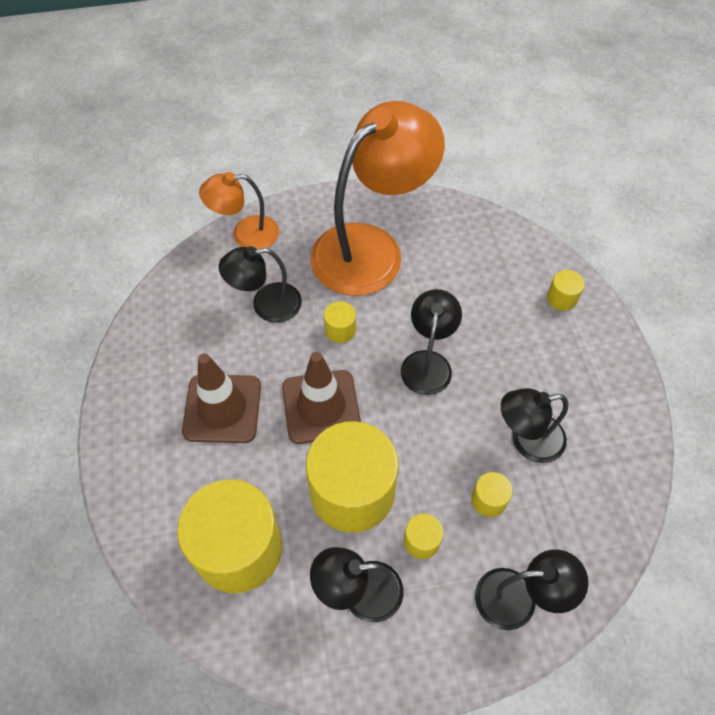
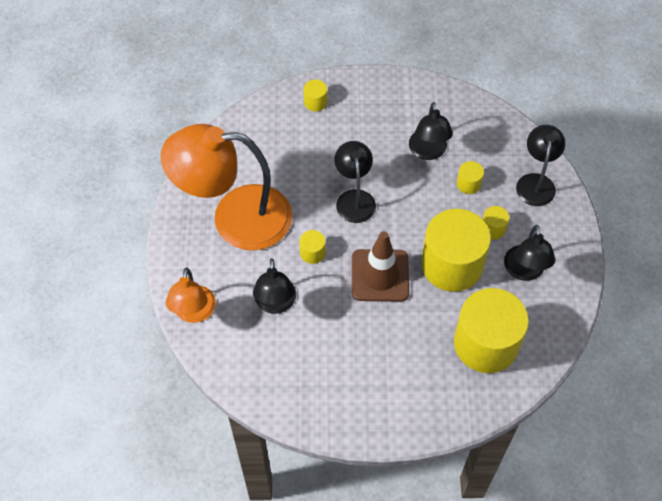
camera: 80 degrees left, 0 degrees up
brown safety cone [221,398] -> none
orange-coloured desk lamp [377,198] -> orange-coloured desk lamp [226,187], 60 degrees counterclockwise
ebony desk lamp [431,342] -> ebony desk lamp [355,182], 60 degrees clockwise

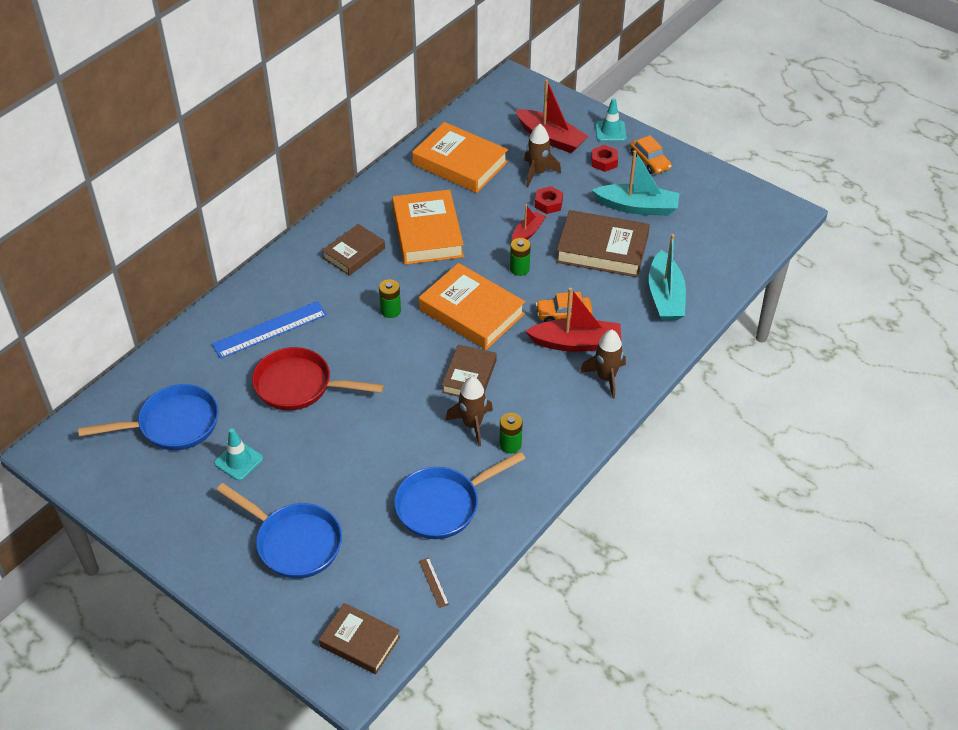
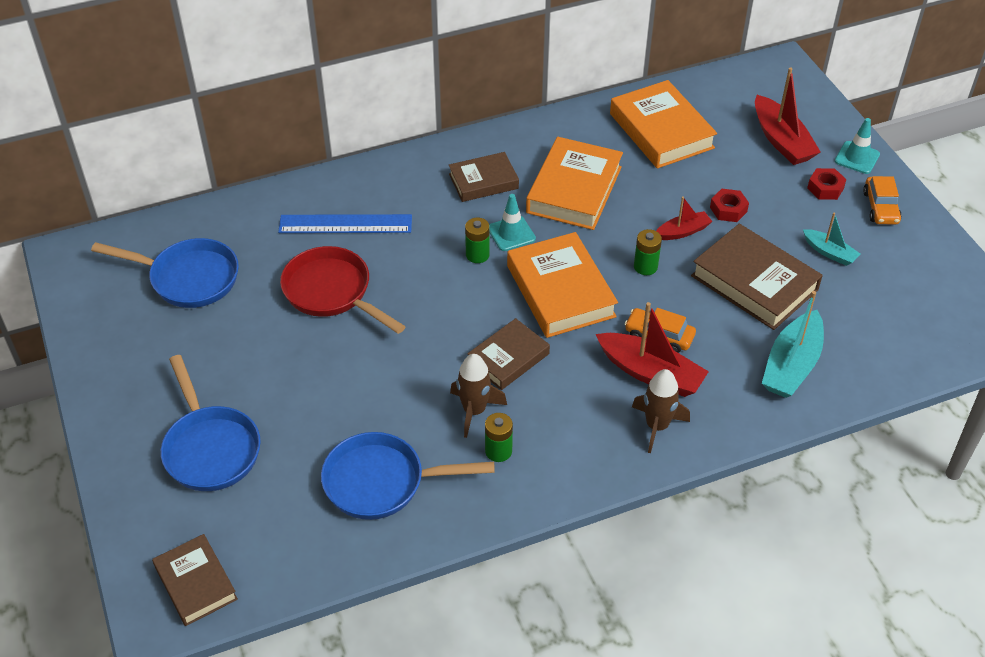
camera: 30 degrees right, 0 degrees up
teal safety cone [238,454] -> teal safety cone [512,222], moved
brown measuring stick [434,583] -> none
brown rocket [542,155] -> none
teal sailboat [636,183] -> teal sailboat [831,239], x0.57

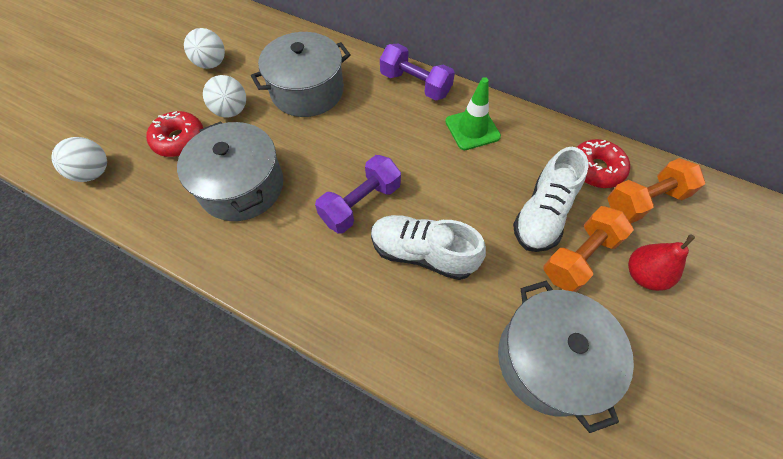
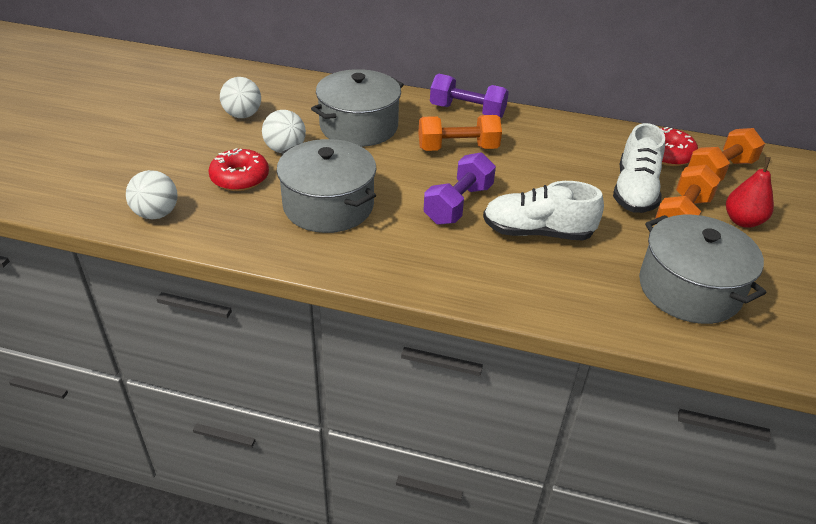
camera: 15 degrees left, 20 degrees down
green safety cone [473,113] -> none
none -> orange-coloured hand weight [460,133]

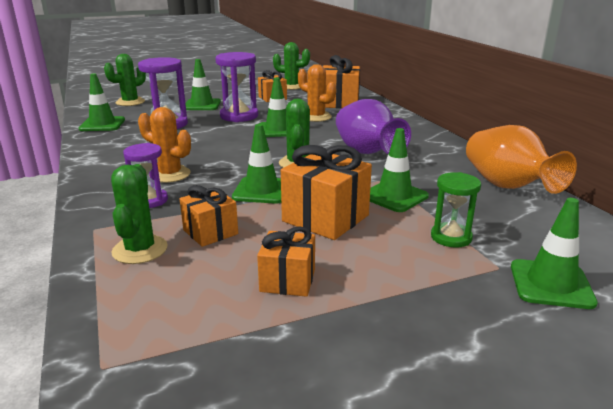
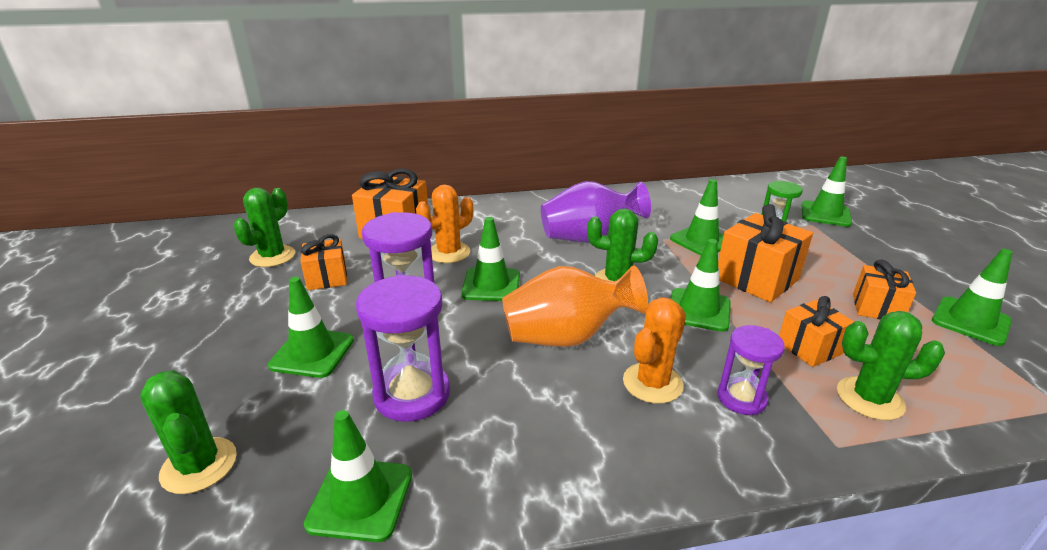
camera: 80 degrees left, 5 degrees up
orange-coloured tall vase [521,159] -> orange-coloured tall vase [575,306], moved
none -> green safety cone [972,297]

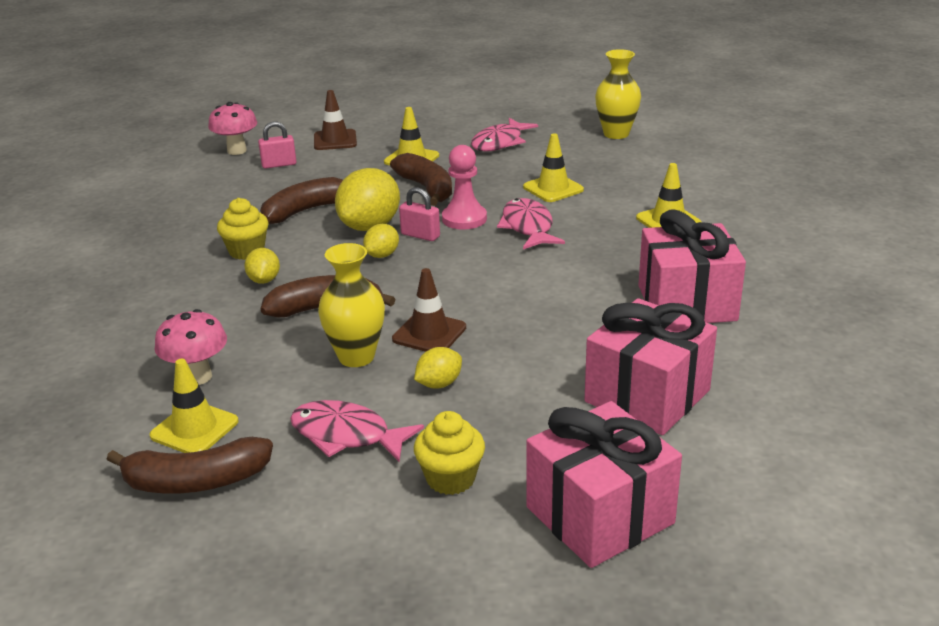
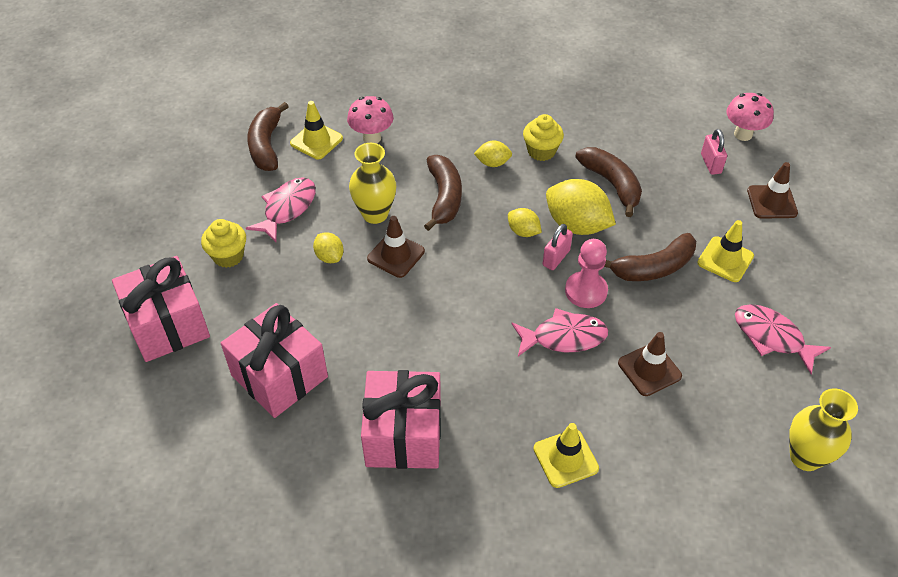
camera: 95 degrees right, 20 degrees up
yellow safety cone [553,167] -> brown safety cone [650,364]

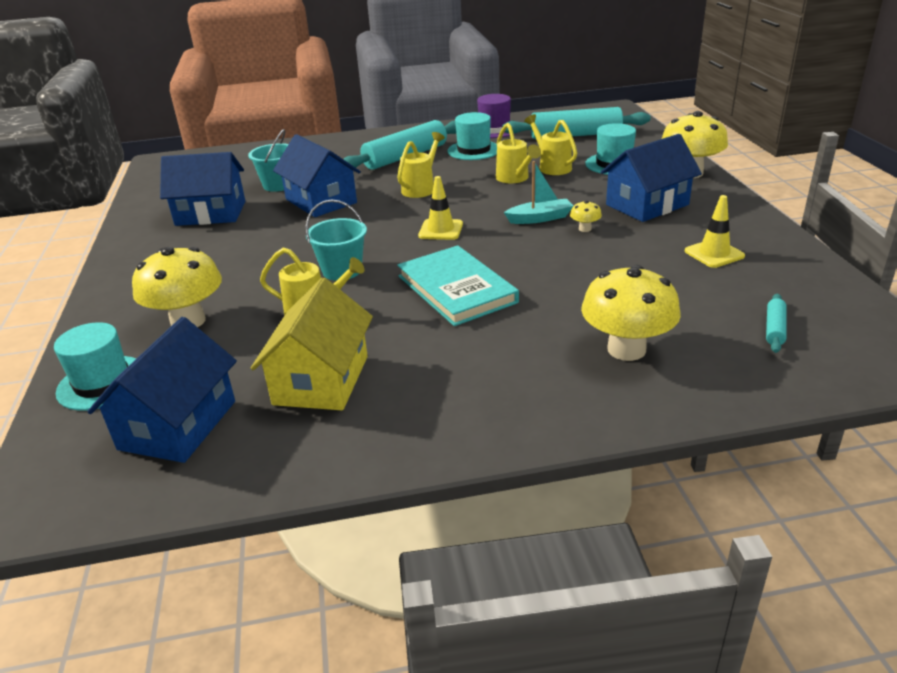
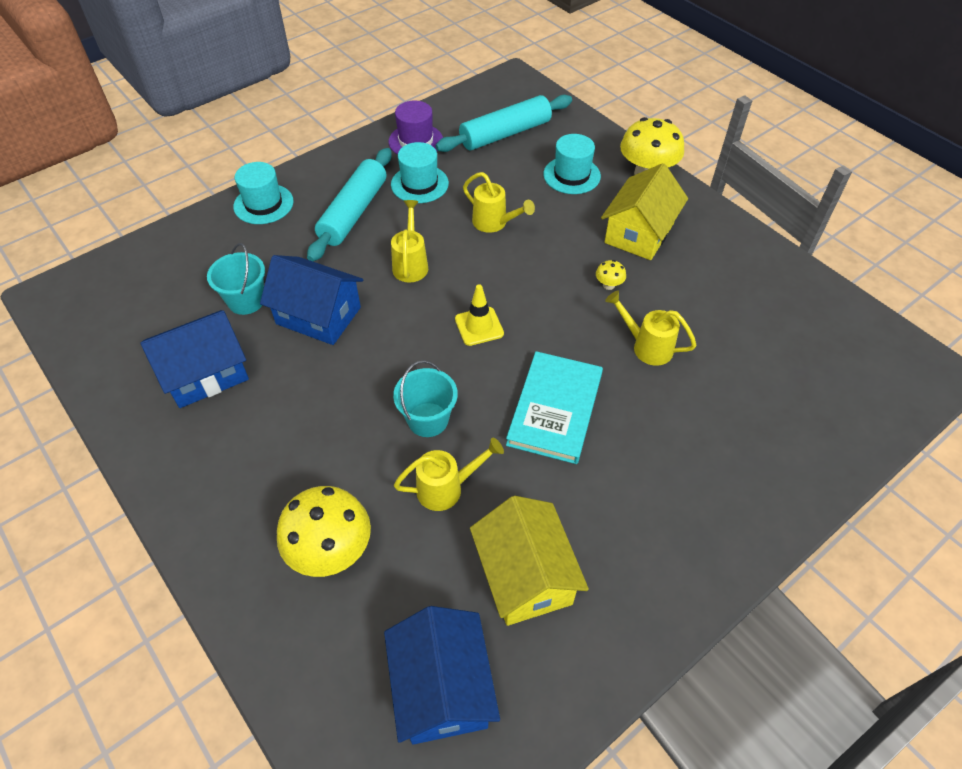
camera: 30 degrees left, 20 degrees up
teal top hat [95,366] -> teal top hat [263,193], moved
teal hardback [458,285] -> teal hardback [554,407], 75 degrees clockwise
teal sailboat [538,192] -> none
yellow sprinkling can [550,144] -> yellow sprinkling can [651,328], moved
yellow mushroom [631,313] -> none
blue cottage [651,178] -> yellow cottage [644,211]
yellow safety cone [715,231] -> none
teal rolling pin [776,323] -> none

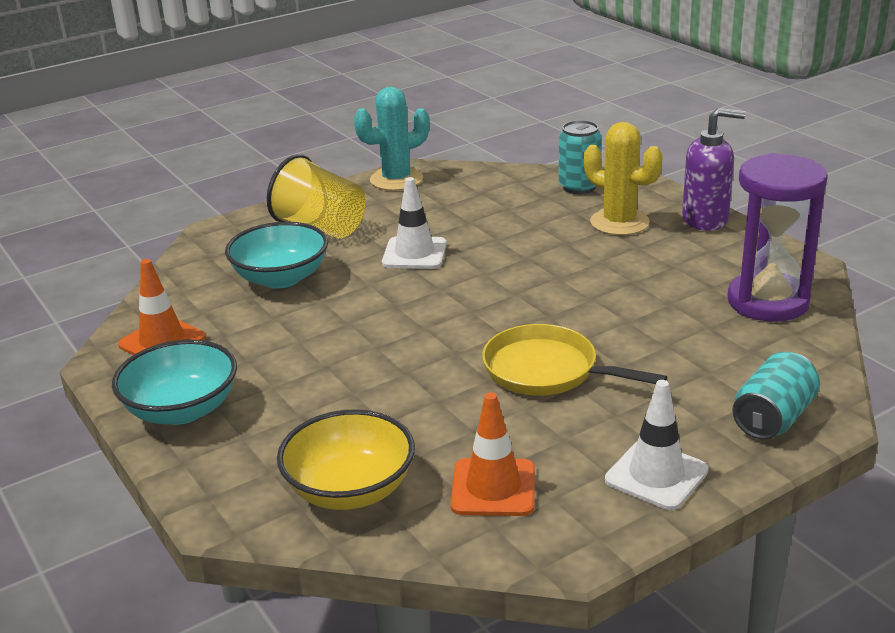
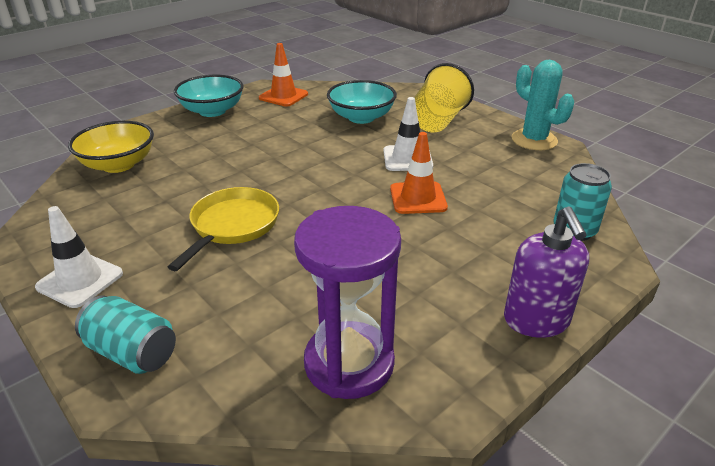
camera: 80 degrees right, 5 degrees up
orange-coloured safety cone [493,454] -> orange-coloured safety cone [419,173], moved
yellow prickly plant [623,178] -> none

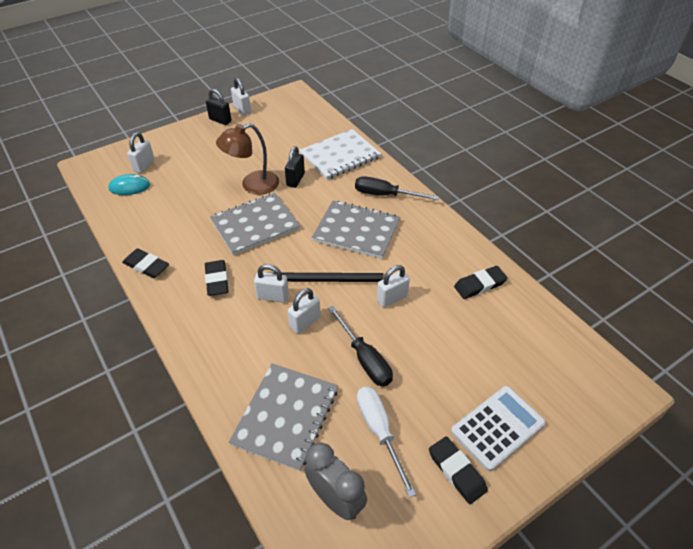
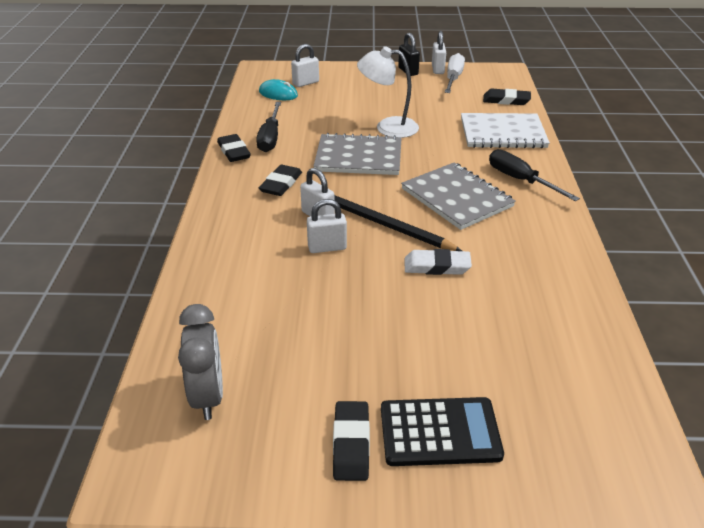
camera: 35 degrees right, 10 degrees down
brown desk lamp [247,159] -> pure white desk lamp [388,92]
gray notebook [283,417] -> none
ebony padlock [295,167] -> none
ebony hand screwdriver [360,346] -> ebony hand screwdriver [268,127], moved
pure white hand screwdriver [386,442] -> pure white hand screwdriver [455,73], moved
pure white padlock [393,286] -> pure white eraser [438,262]
pure white pocket calculator [498,428] -> ebony pocket calculator [442,431]
ebony eraser [480,282] -> ebony eraser [507,97], moved

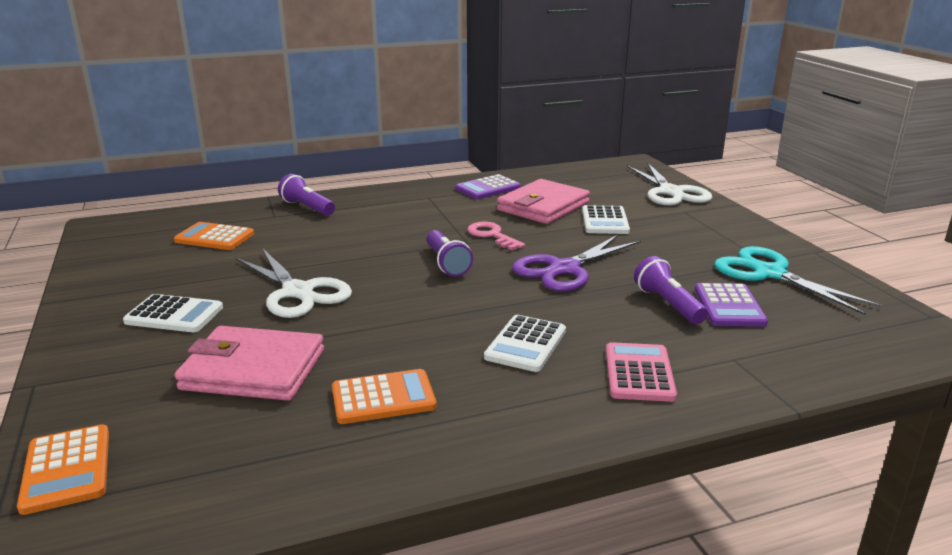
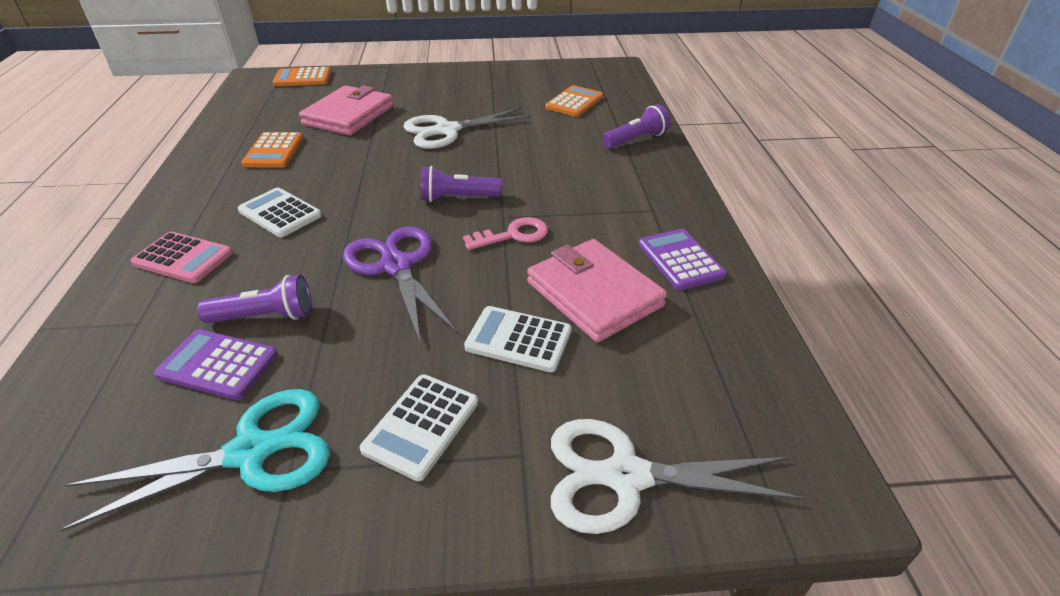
camera: 105 degrees right, 15 degrees up
pure white pocket calculator [173,313] -> pure white pocket calculator [419,427], moved

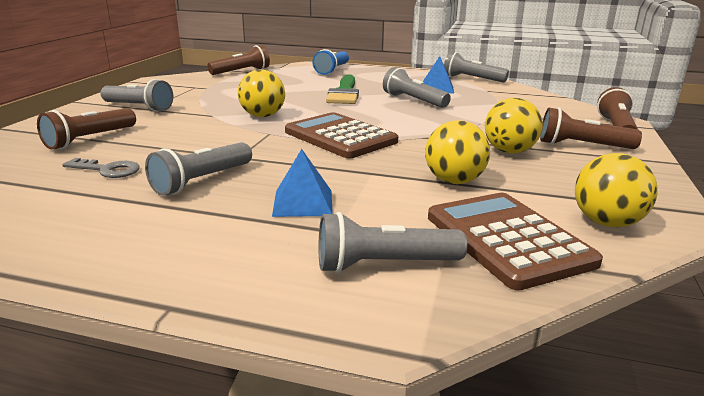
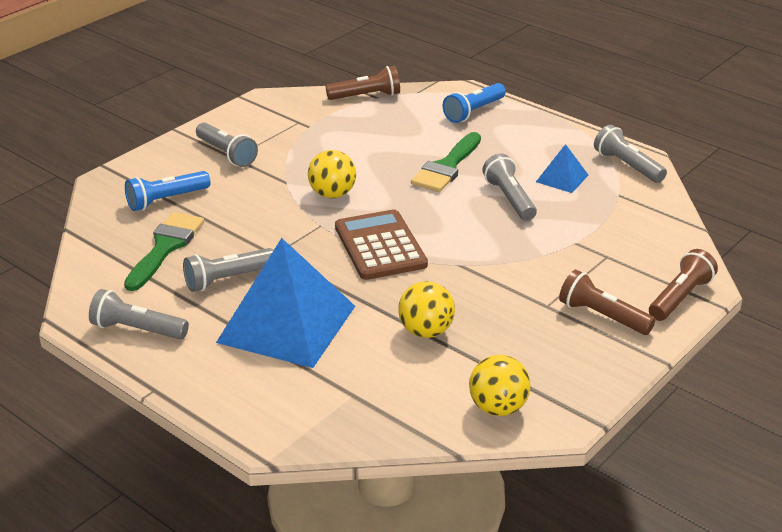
camera: 25 degrees right, 10 degrees up
brown pocket torch [86,129] -> blue pocket torch [168,191]
gray latchkey [101,168] -> green paint brush [164,251]
blue pyramid shape [302,183] -> blue pyramid shape [285,303], x2.23
gray pocket torch [393,242] -> gray pocket torch [139,314], moved
brown pocket calculator [515,241] -> none
yellow ball [514,126] -> none

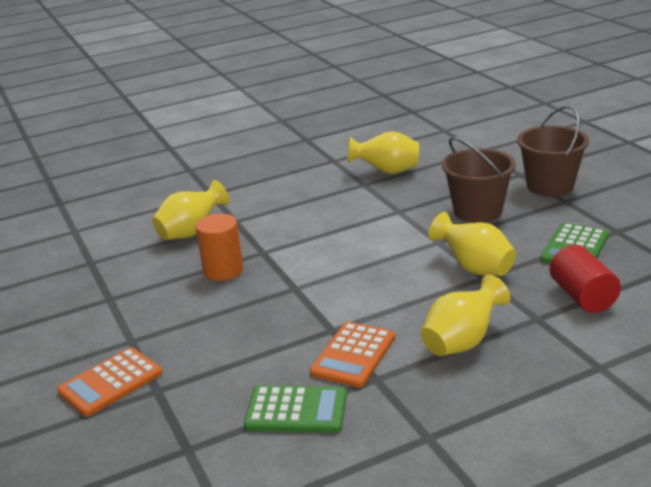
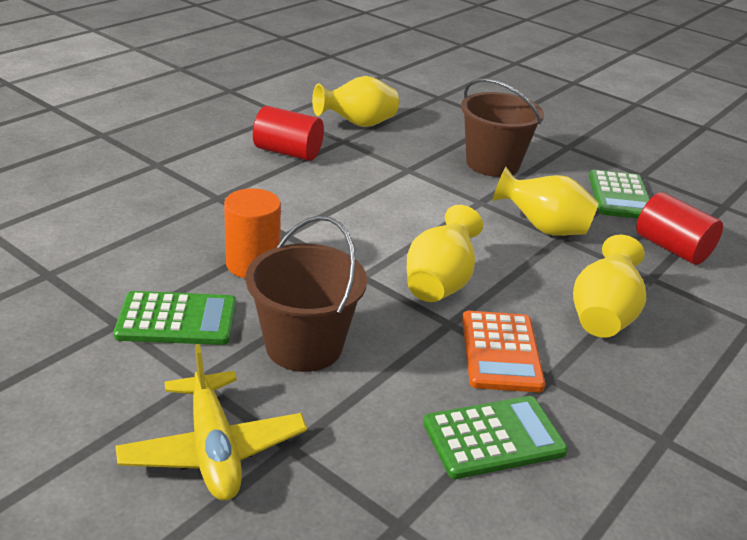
camera: 30 degrees left, 5 degrees up
orange-coloured pocket calculator [109,382] -> yellow toy plane [211,422]
yellow tall vase [191,210] -> yellow tall vase [445,253], moved
brown pail [553,150] -> brown pail [306,294], moved
none -> green pocket calculator [175,318]
none -> crimson solid cylinder [288,133]

